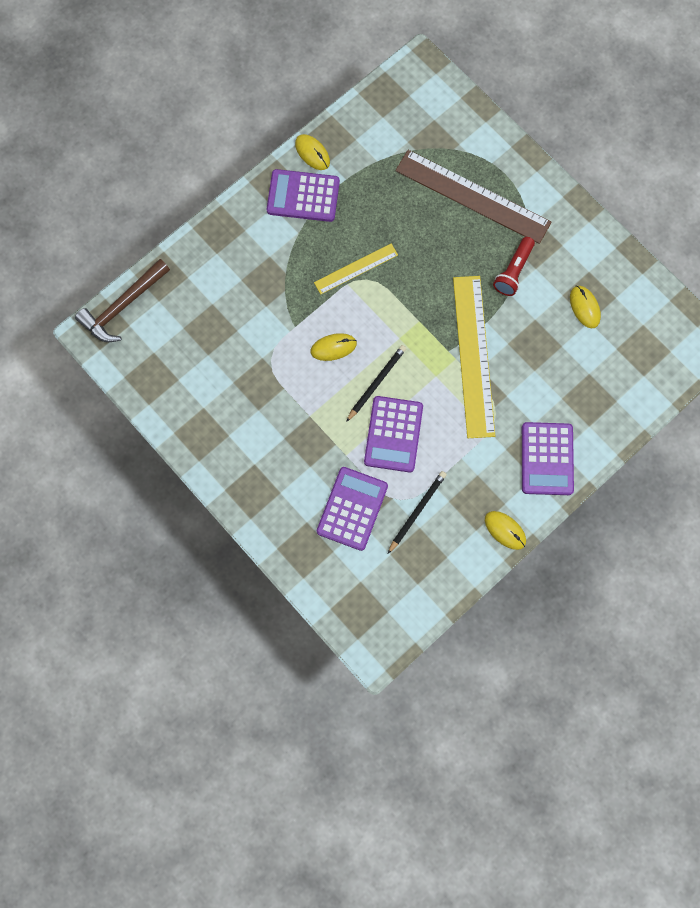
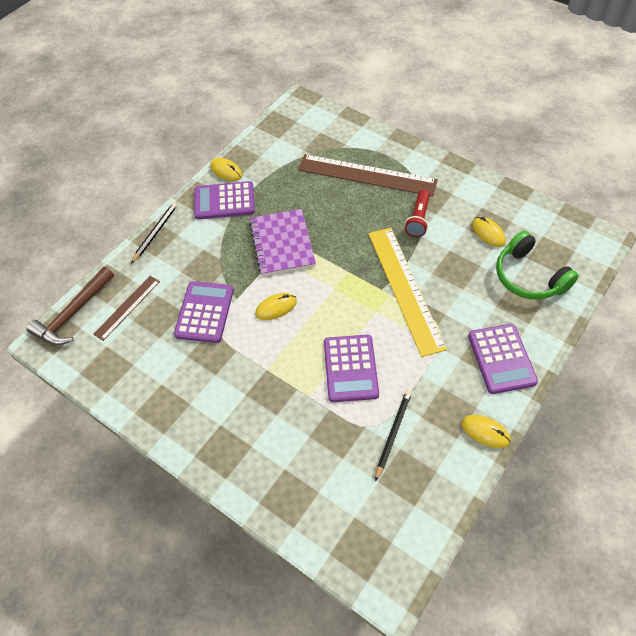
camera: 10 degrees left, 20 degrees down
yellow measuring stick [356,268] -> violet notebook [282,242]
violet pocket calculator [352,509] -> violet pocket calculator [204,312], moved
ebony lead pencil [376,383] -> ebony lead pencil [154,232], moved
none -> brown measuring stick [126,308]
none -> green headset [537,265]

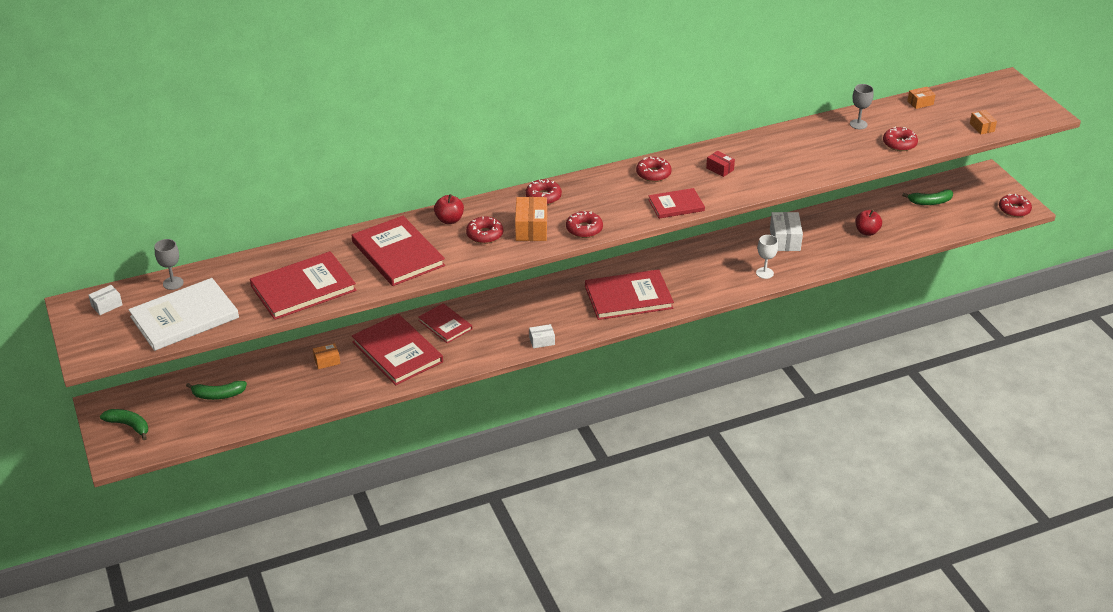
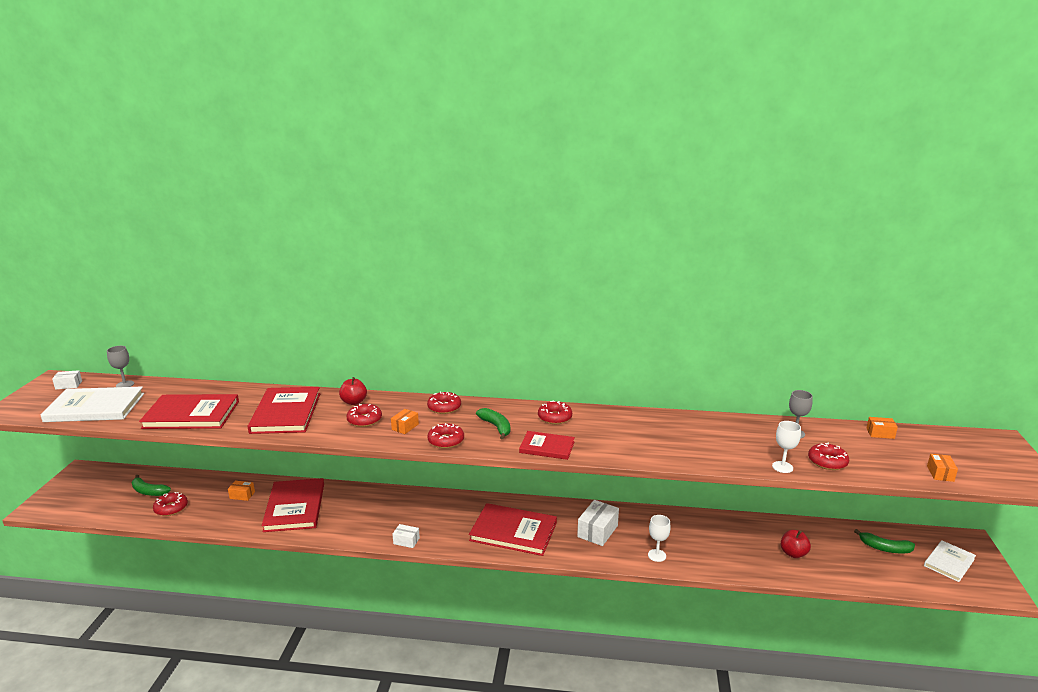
camera: 30 degrees right, 15 degrees down
green banana [124,424] -> green banana [493,424], moved
crimson hardback [445,323] -> none
orange-coloured parcel [531,219] -> orange-coloured parcel [405,421], x0.58
crimson parcel [720,164] -> none
pure white parcel [786,231] -> pure white parcel [598,523], moved
crimson doughnut [1015,205] -> crimson doughnut [170,504], moved
none -> pure white goblet [786,447]
none -> pure white hardback [950,561]

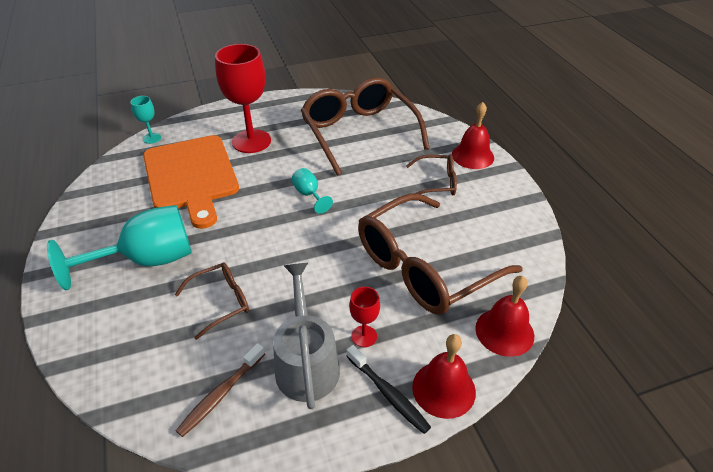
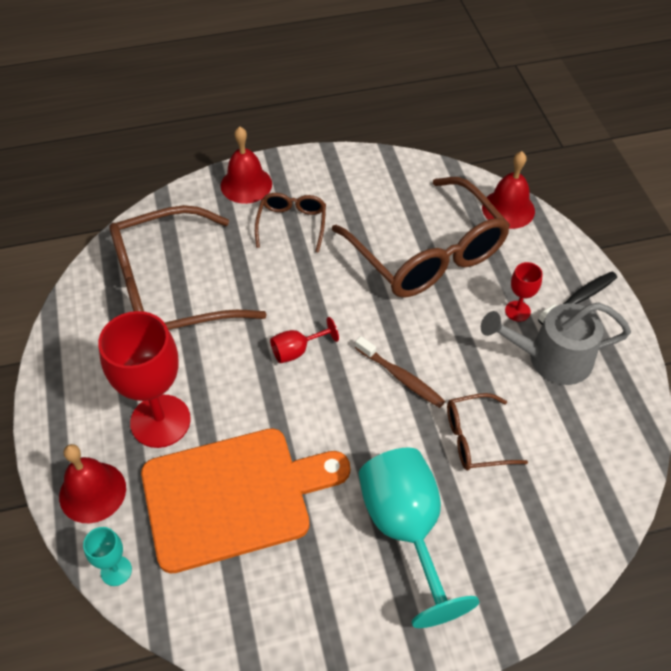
camera: 85 degrees left, 10 degrees up
brown glasses [212,301] -> brown glasses [487,431], 75 degrees counterclockwise
brown toothbrush [220,390] -> brown toothbrush [400,372], moved
teal goblet [312,190] -> crimson goblet [304,340]
crimson hand bell [444,376] -> crimson hand bell [92,483], moved

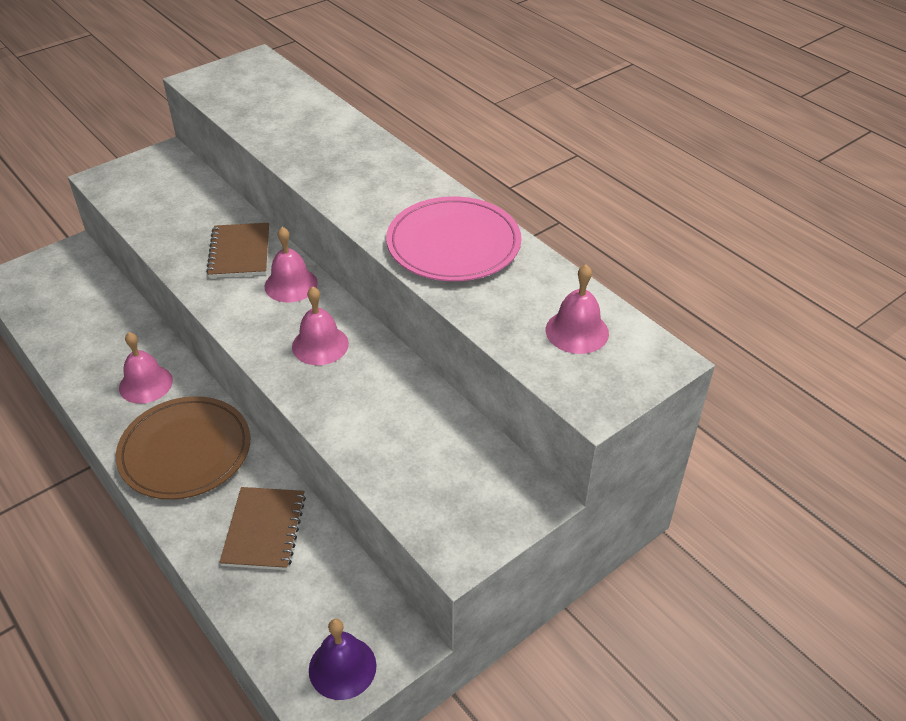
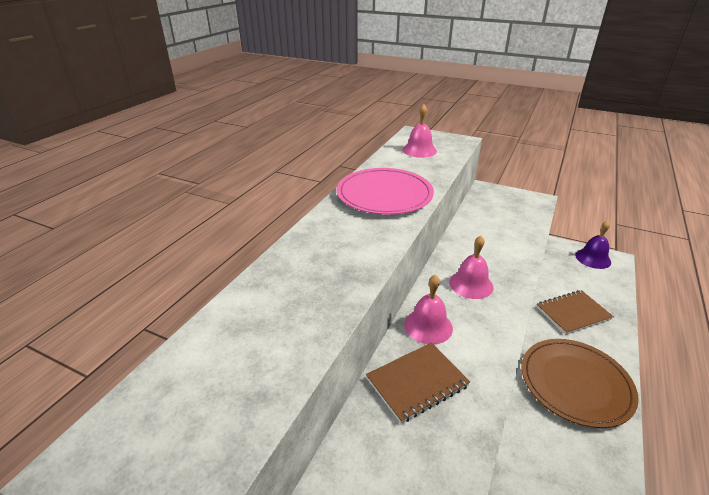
camera: 115 degrees left, 10 degrees down
pink hand bell [146,368] -> none

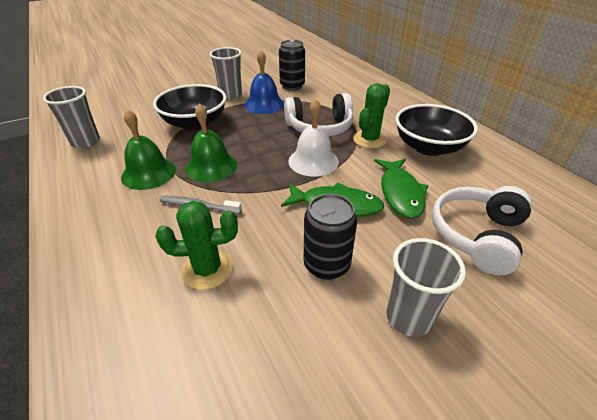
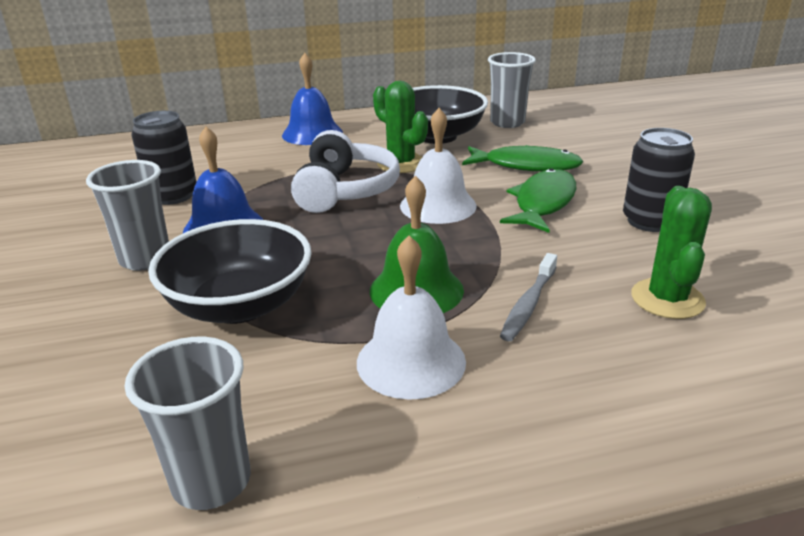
camera: 75 degrees left, 10 degrees down
green hand bell [148,149] -> pure white hand bell [411,318]
gray cup [426,287] -> gray cup [512,90], moved
pure white headset [482,230] -> none
none -> blue hand bell [312,99]

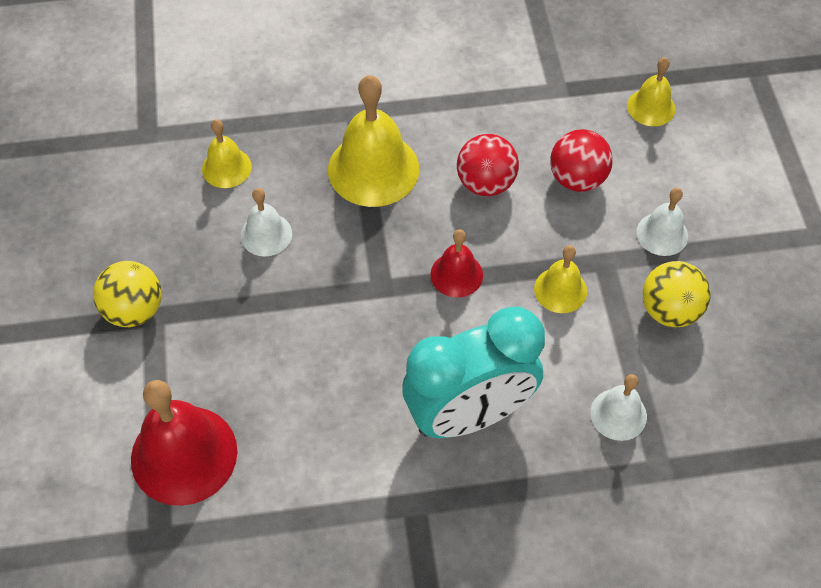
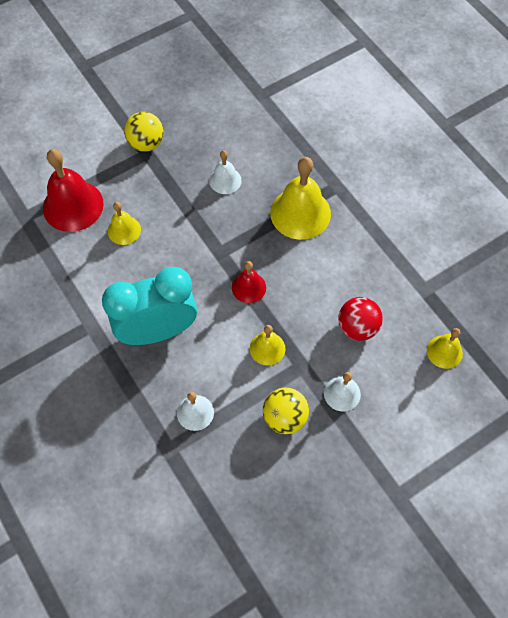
camera: 65 degrees right, 5 degrees up
yellow hand bell [227,153] -> yellow hand bell [124,223], moved
teal alarm clock [473,372] -> teal alarm clock [149,306], 120 degrees clockwise
crimson ball [488,165] -> none

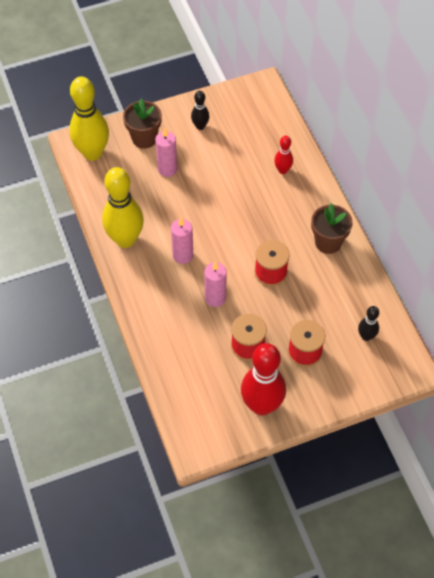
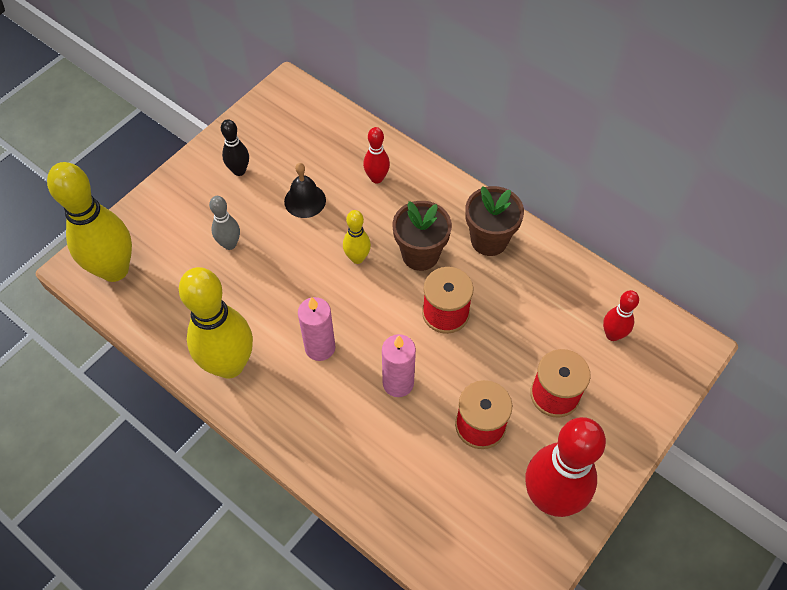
camera: 30 degrees left, 0 degrees up
brown flower pot [142,123] -> brown flower pot [422,236], moved
pink candle [166,152] -> gray skittle [224,223]
ebony skittle [368,323] -> crimson skittle [621,315]
none -> ebony hand bell [305,190]
none -> yellow skittle [357,237]

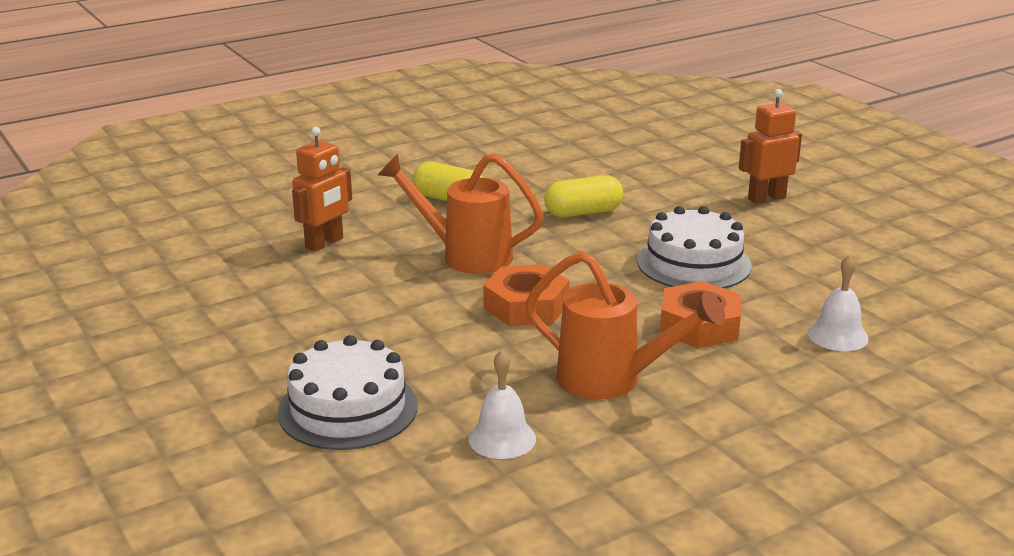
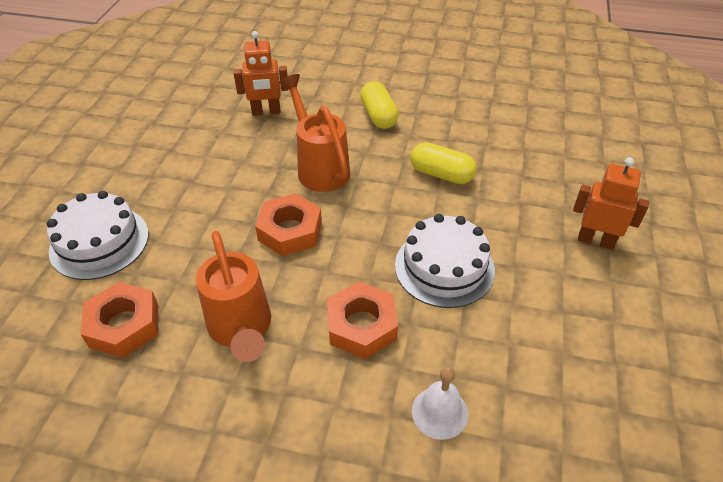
camera: 45 degrees right, 20 degrees up
pure white hand bell [502,404] -> orange-coloured hexagon nut [119,320]

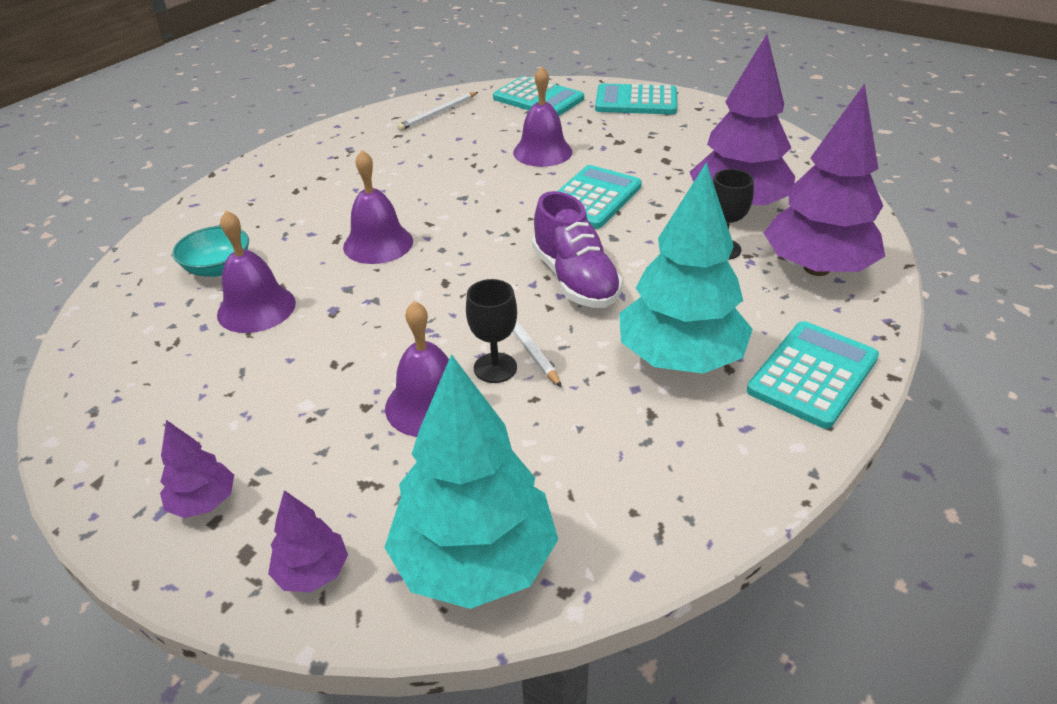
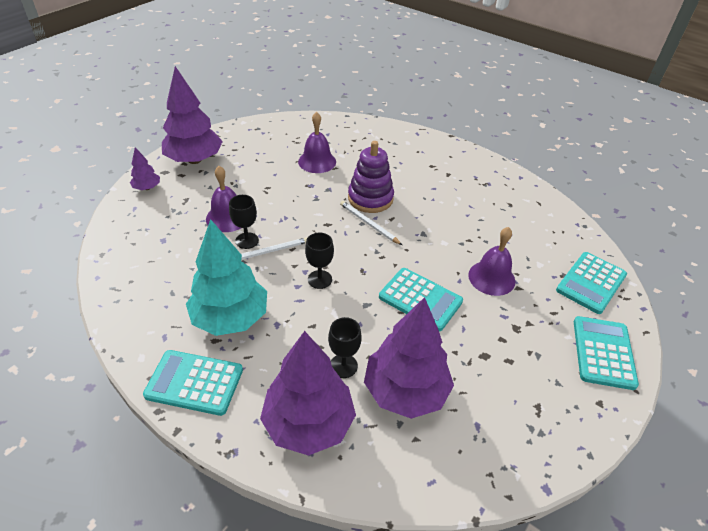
camera: 90 degrees right, 5 degrees up
violet fir tree [197,469] -> violet fir tree [192,115], x2.16
teal bowl [210,251] -> none
violet hand bell [378,207] -> violet ring stacker [371,177]
teal fir tree [471,481] -> none
pure white lead pencil [437,111] -> pure white lead pencil [371,223], moved
violet sneaker [577,249] -> ebony goblet [319,261]
teal pocket calculator [813,375] -> teal pocket calculator [193,383], 150 degrees clockwise

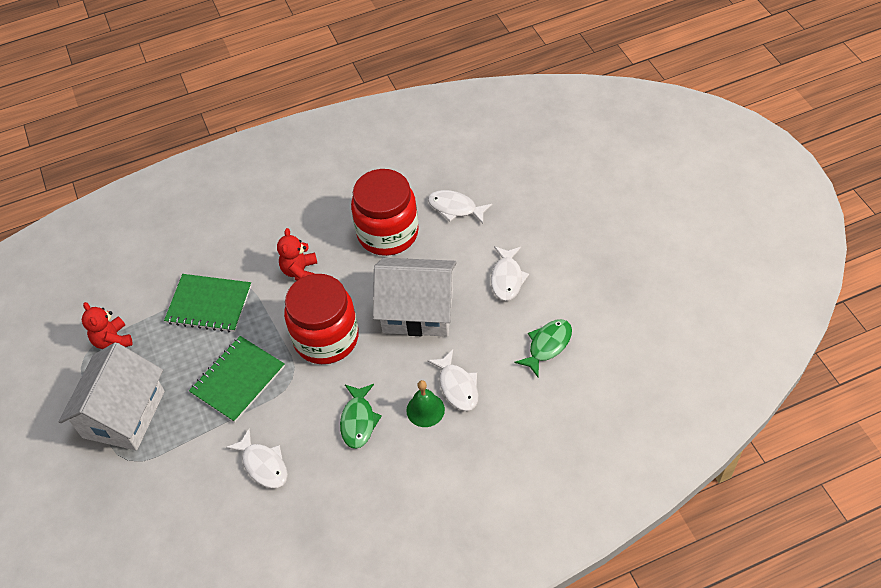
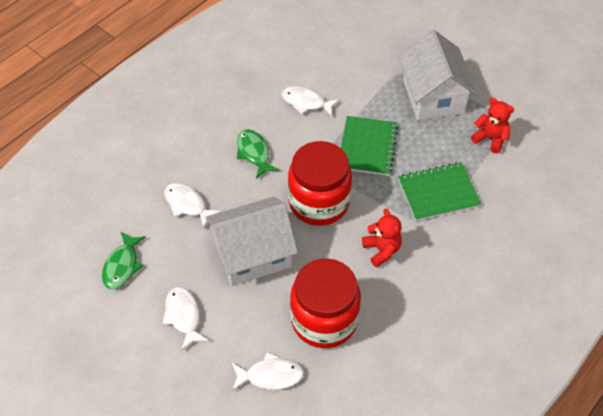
camera: 150 degrees right, 0 degrees up
green hand bell [425,403] -> none

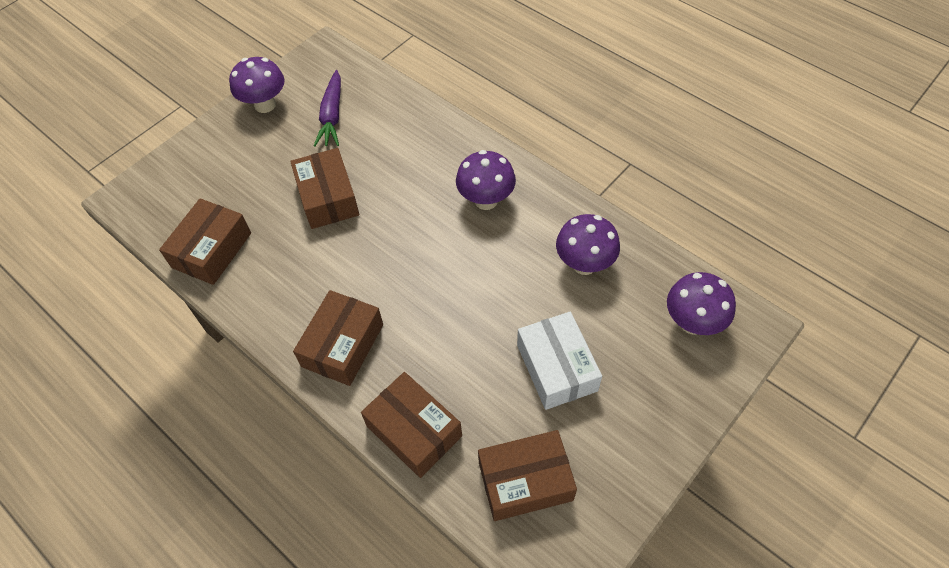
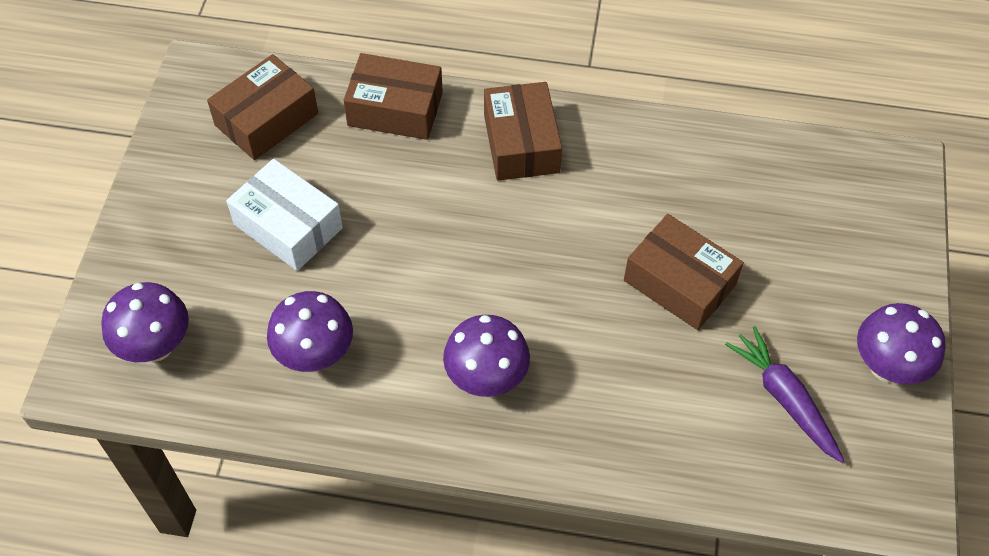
camera: 145 degrees right, 0 degrees up
brown parcel [205,241] -> none

